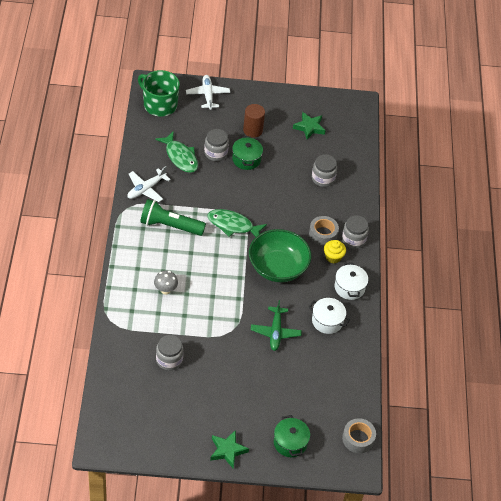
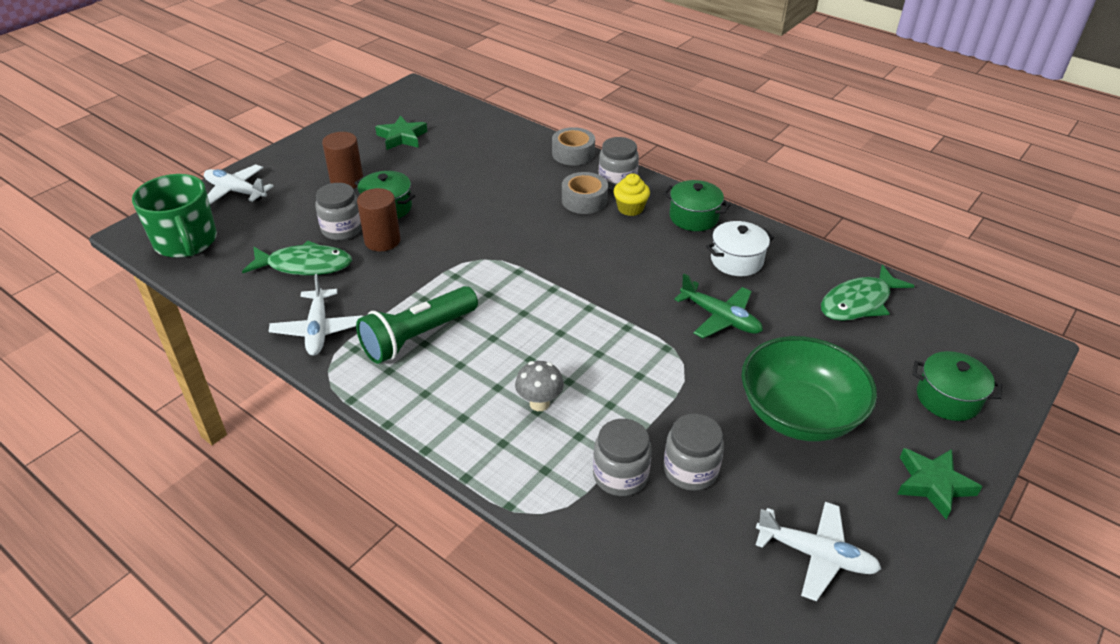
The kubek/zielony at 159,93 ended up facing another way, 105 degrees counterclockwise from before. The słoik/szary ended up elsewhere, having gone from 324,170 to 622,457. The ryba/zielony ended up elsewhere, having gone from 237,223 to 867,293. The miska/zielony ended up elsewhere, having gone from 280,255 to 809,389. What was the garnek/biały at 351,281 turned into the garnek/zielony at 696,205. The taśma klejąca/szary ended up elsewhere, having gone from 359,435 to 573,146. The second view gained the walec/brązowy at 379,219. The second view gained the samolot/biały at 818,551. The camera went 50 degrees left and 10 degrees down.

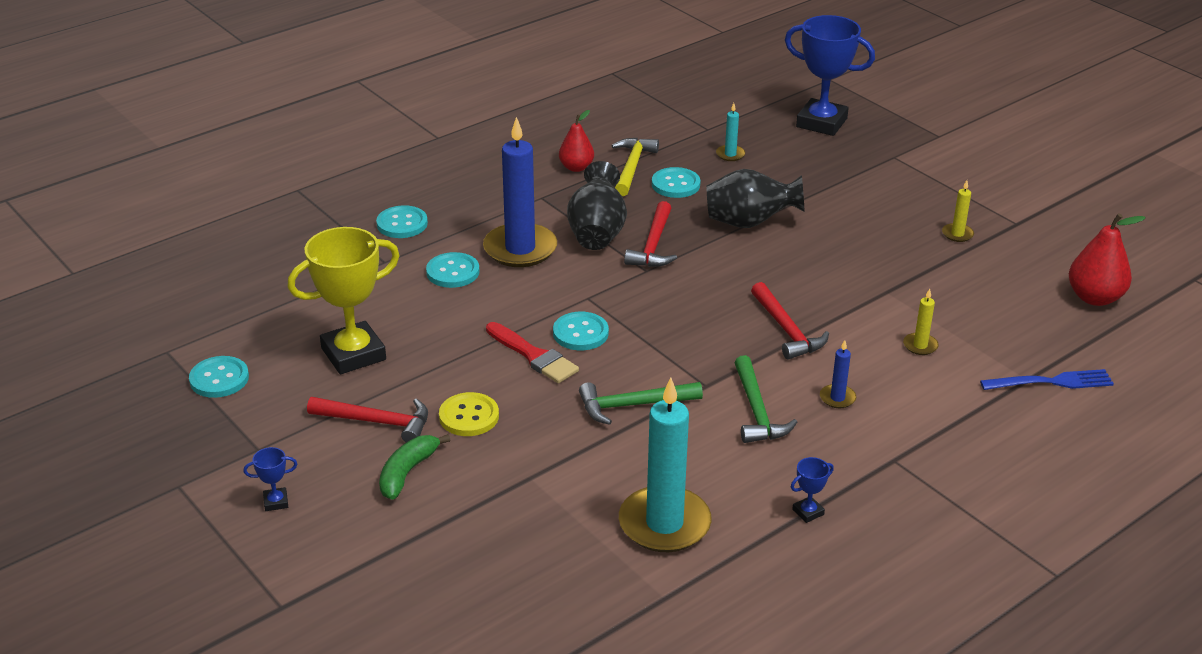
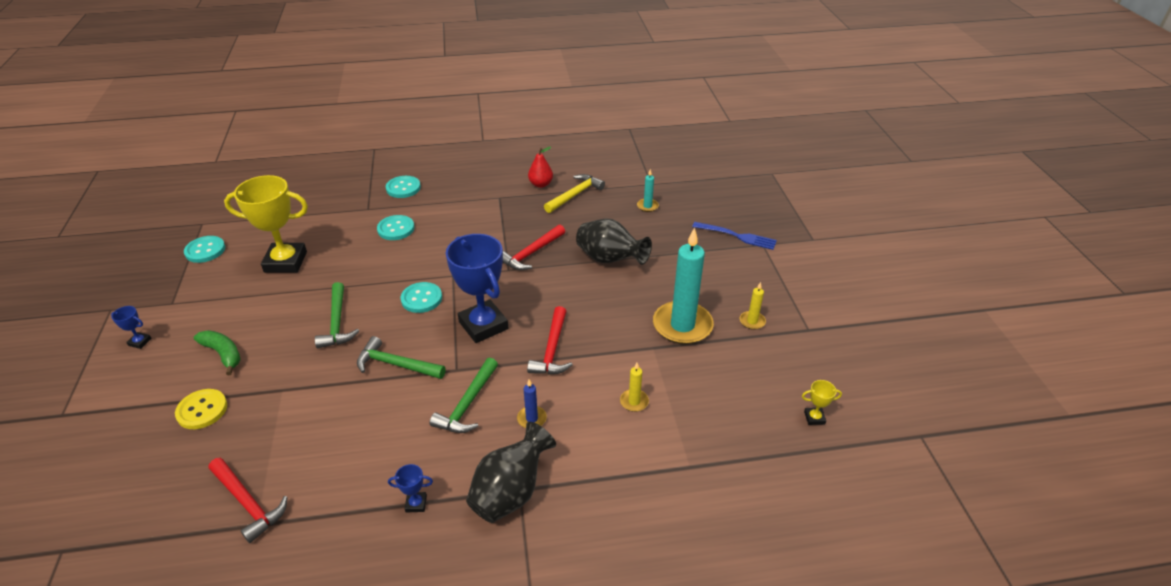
The puchar/niebieski ended up elsewhere, having gone from 830,75 to 477,288. The second view lost the świeca/niebieski at 520,192. The wazon/czarny ended up elsewhere, having gone from 597,205 to 511,472. The second view lost the guzik/turkusowy at 676,182. Where the gruszka/czerwony stood at 1107,259, the puchar/żółty came to stand at 822,402. The second view lost the pędzel/czerwony at 532,352. The widelec/niebieski ended up elsewhere, having gone from 1047,379 to 734,236. The świeca/turkusowy ended up elsewhere, having gone from 665,465 to 683,285. The guzik/żółty ended up elsewhere, having gone from 469,414 to 201,409. The młotek/czerwony ended up elsewhere, having gone from 367,419 to 248,500. The banan/zielony at 414,467 ended up facing another way, 75 degrees clockwise from before. The second view gained the młotek/zielony at 337,315. The camera went 30 degrees right and 5 degrees up.

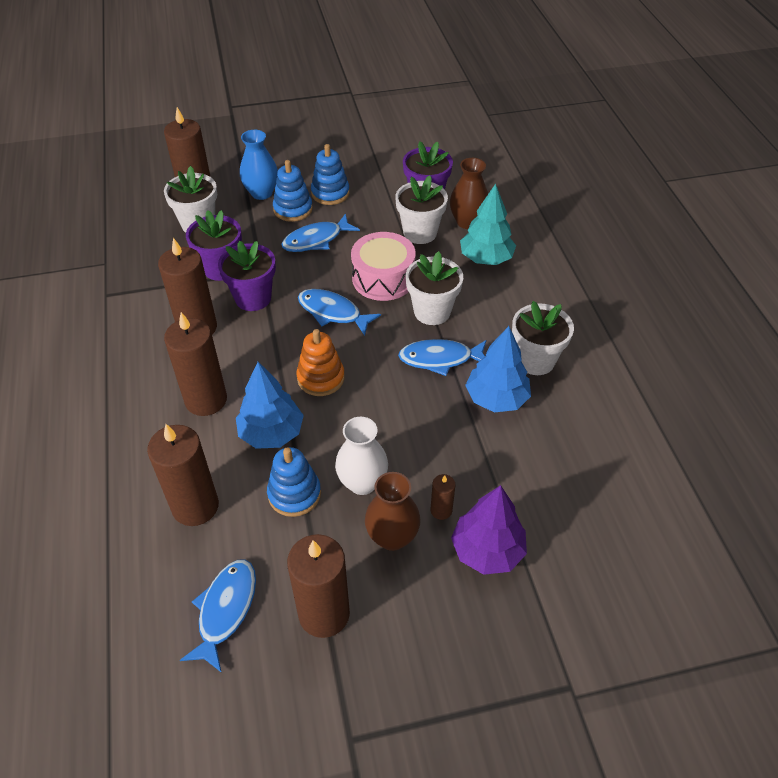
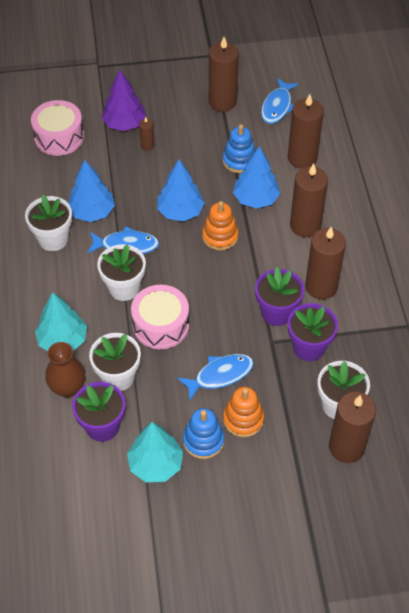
The second view lost the wazon/niebieski at 259,165. What was the zabawka nakładanka/niebieski at 293,191 turned into the zabawka nakładanka/pomarańczowy at 243,412. The second view lost the ryba/niebieski at 339,312. The second view lost the wazon/biały at 361,456. The second view lost the wazon/brązowy at 393,511. The second view gained the bęben/różowy at 57,128. The second view gained the drzewko/niebieski at 180,190. The second view gained the drzewko/turkusowy at 155,452. The camera went 175 degrees left and 5 degrees up.

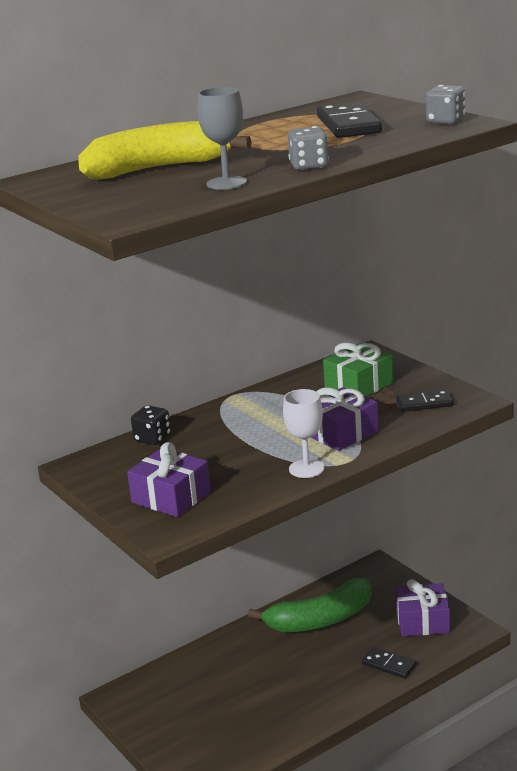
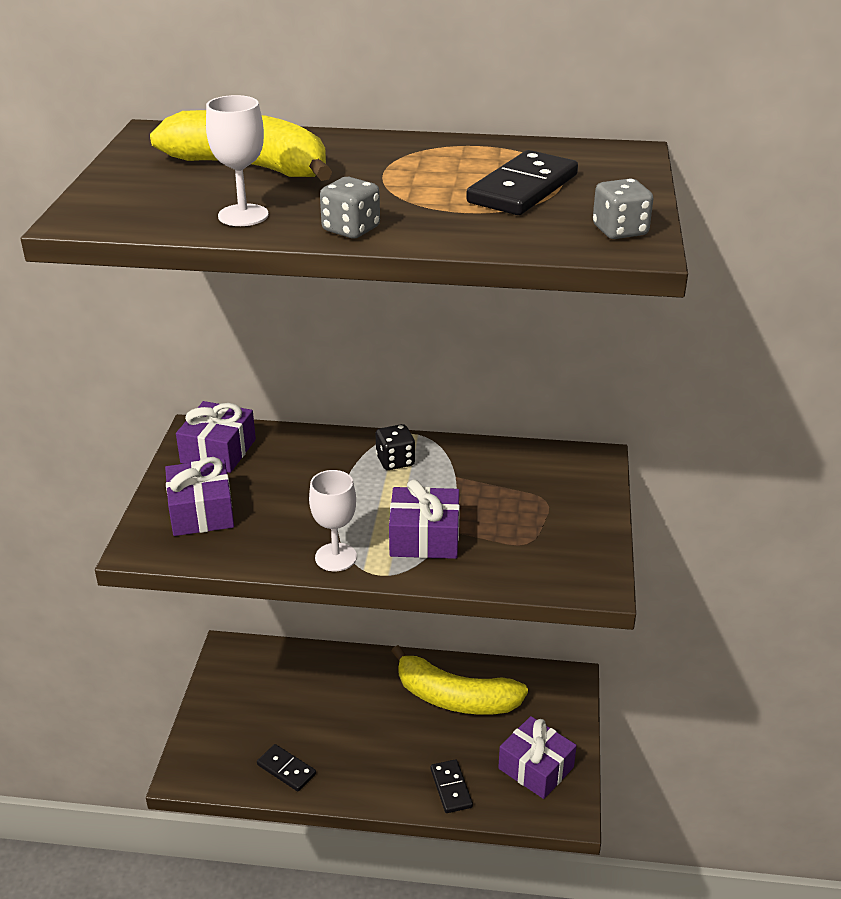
What was the kielich/szary at 222,138 turned into the kielich/biały at 237,160. The second view lost the prezent/zielony at 358,370. The kostka domina/czarny ended up elsewhere, having gone from 424,401 to 286,767. The kostka do gry/czarny ended up elsewhere, having gone from 151,425 to 395,447. What was the banan/zielony at 310,605 turned into the banan/żółty at 460,680. The second view gained the prezent/fioletowy at 216,437. The camera went 40 degrees right and 10 degrees up.

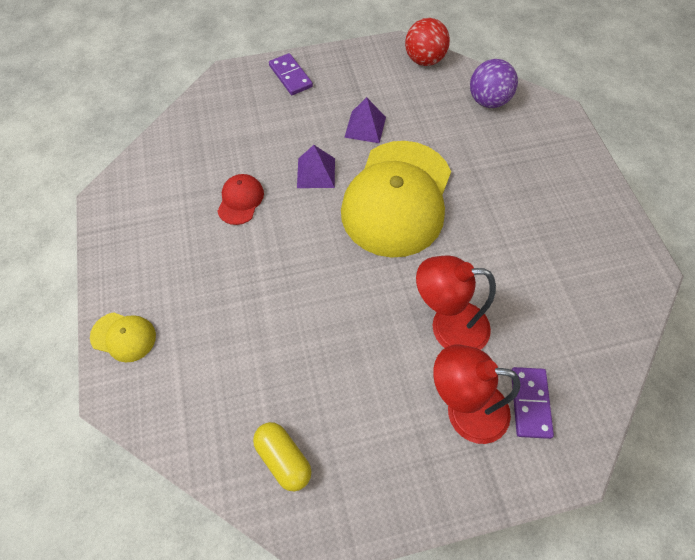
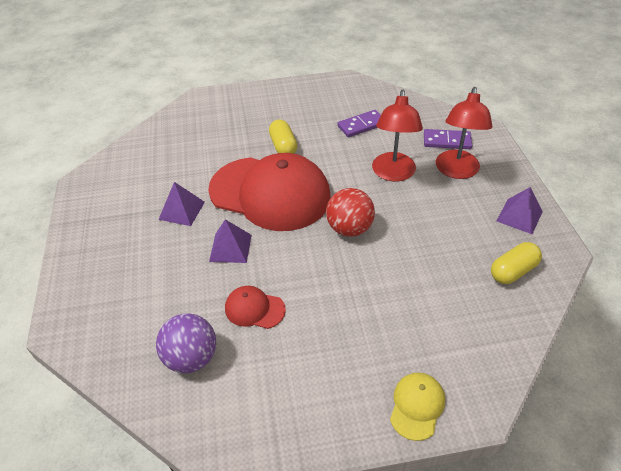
The piłka/czerwony ended up elsewhere, having gone from 427,42 to 350,212. The kostka domina/fioletowy ended up elsewhere, having gone from 291,74 to 359,123. The piłka/fioletowy ended up elsewhere, having gone from 494,83 to 186,343. What was the czapka/żółty at 396,199 turned into the czapka/czerwony at 269,192. The second view gained the kapsułka/żółty at 283,137. The second view gained the piramida/fioletowy at 520,210. The camera went 85 degrees left and 15 degrees down.

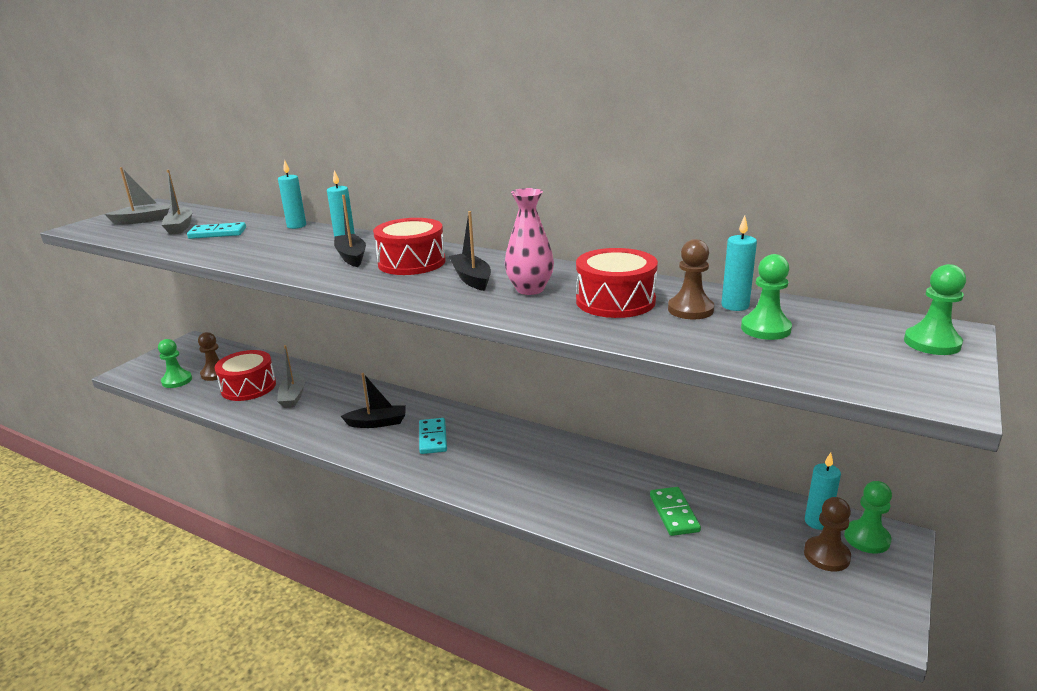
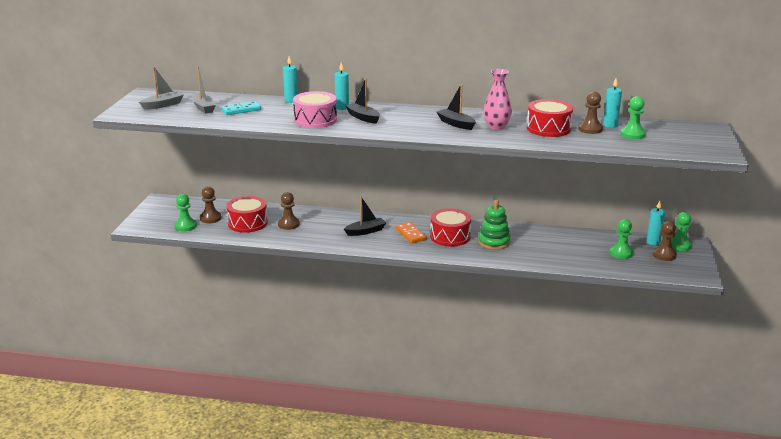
The bęben/czerwony ended up elsewhere, having gone from 409,246 to 450,227. The pionek/zielony ended up elsewhere, having gone from 935,309 to 621,239. Where the łódka/szary stood at 291,376, the pionek/brązowy came to stand at 289,211. What was the kostka domina/turkusowy at 433,436 turned into the kostka domina/pomarańczowy at 411,232. The second view lost the kostka domina/zielony at 675,511. The second view gained the bęben/różowy at 315,109. The second view gained the zabawka nakładanka/zielony at 494,225. The camera went 20 degrees left and 0 degrees up.

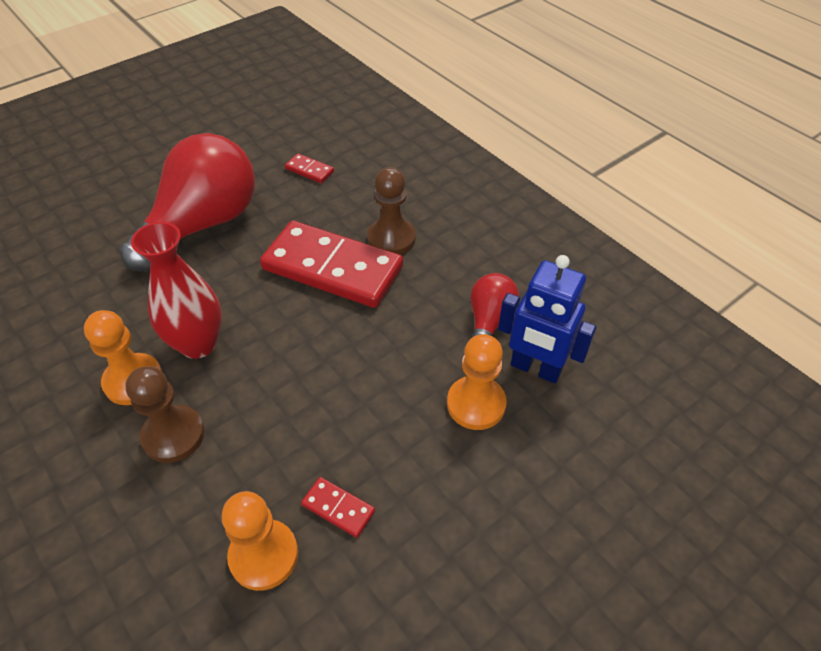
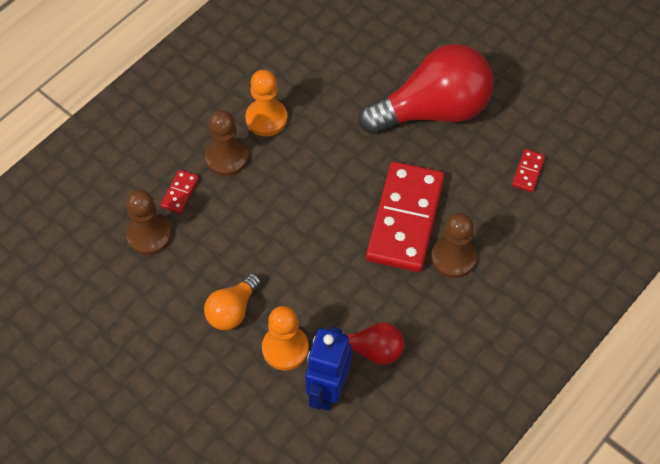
The żarówka/czerwony at 187,202 ended up facing another way, 45 degrees counterclockwise from before. The second view lost the wazon/czerwony at 176,290. The kostka domina/czerwony ended up elsewhere, having gone from 338,507 to 180,192. What was the pionek/pomarańczowy at 260,541 turned into the pionek/brązowy at 148,222. The second view gained the żarówka/pomarańczowy at 232,301. The camera went 80 degrees right and 10 degrees up.

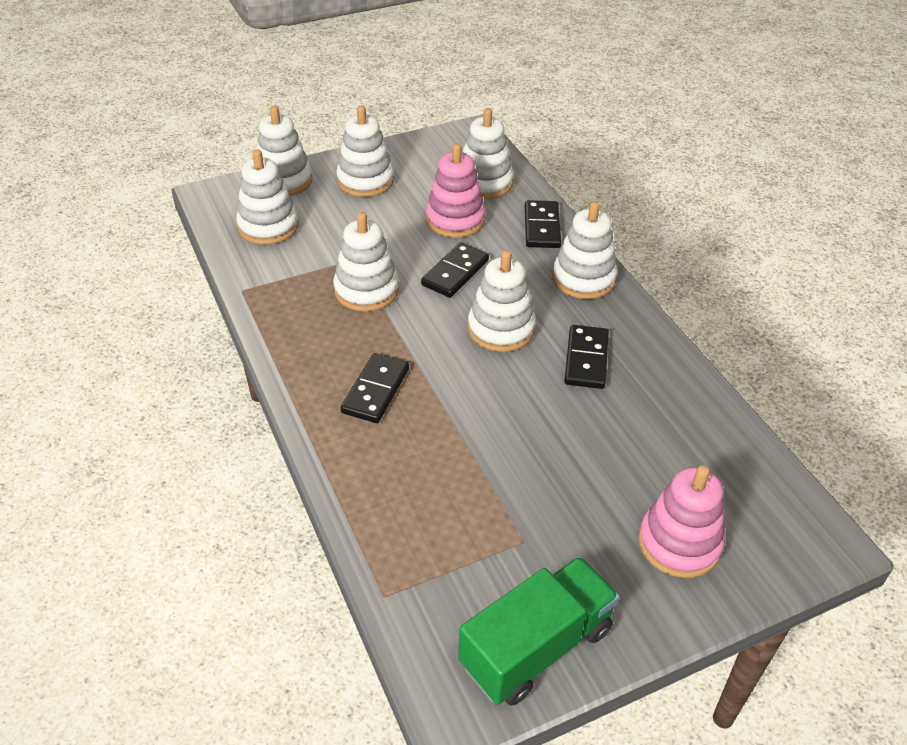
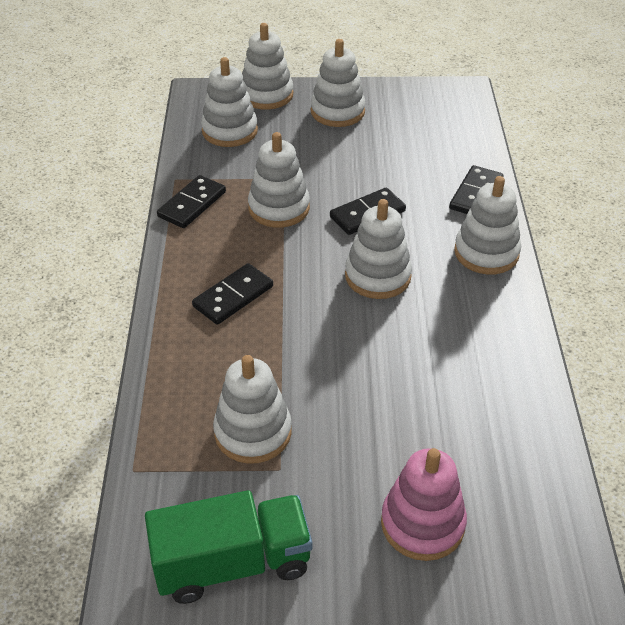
The zabawka nakładanka/biały ended up elsewhere, having gone from 488,153 to 252,409. The second view lost the zabawka nakładanka/różowy at 456,191. The kostka domina/czarny ended up elsewhere, having gone from 586,357 to 191,201. The camera went 25 degrees right and 0 degrees up.

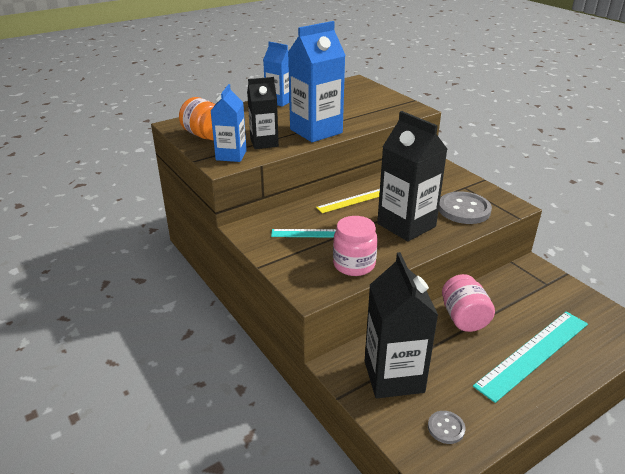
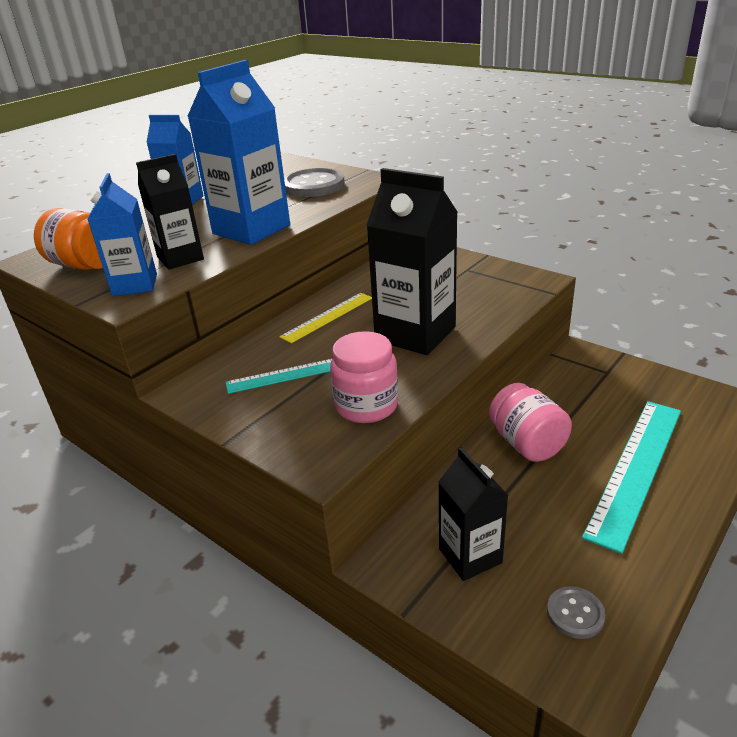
The guzik/szary ended up elsewhere, having gone from 465,207 to 314,182. The size of the karton mleka/czarny at 401,325 changed by a factor of 0.61. The camera went 15 degrees left and 0 degrees up.

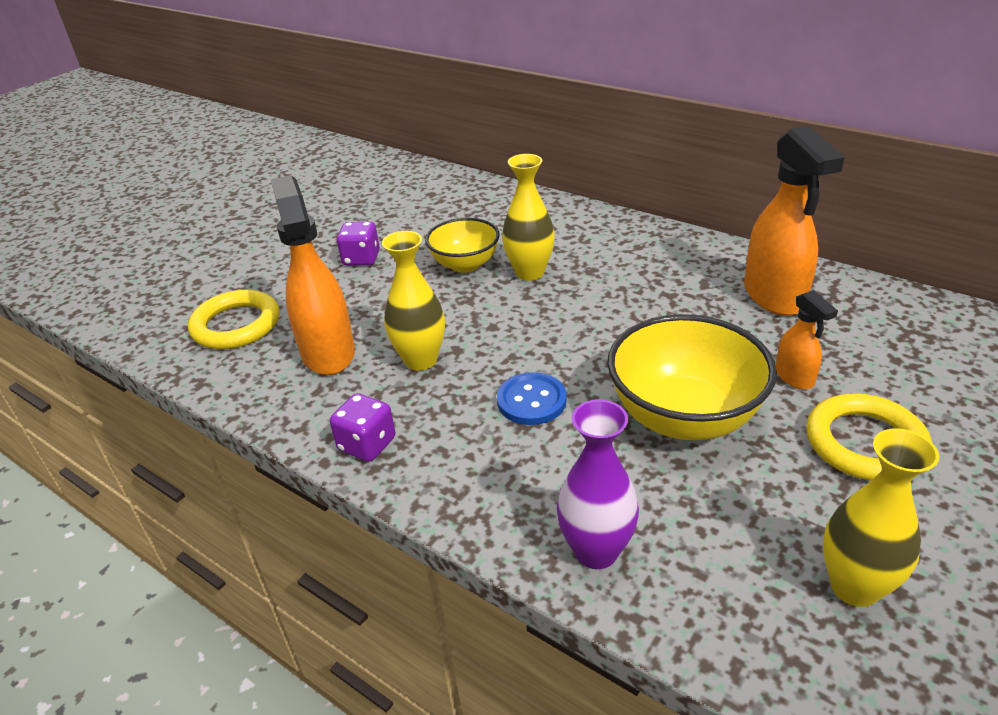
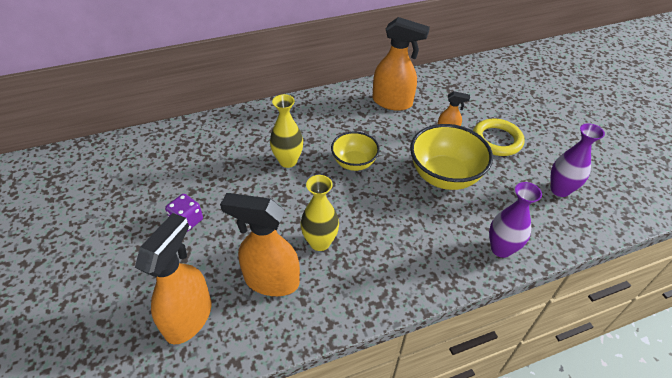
The miska/żółty ended up elsewhere, having gone from 462,245 to 355,151. Where the pierścień/żółty stood at 234,319, the spryskiwacz/pomarańczowy came to stand at 173,278. The second view lost the guzik/niebieski at 532,398. The second view lost the kostka do gry/fioletowy at 362,427. What was the wazon/żółty at 881,517 turned into the wazon/fioletowy at 577,160. The camera went 60 degrees left and 10 degrees up.

